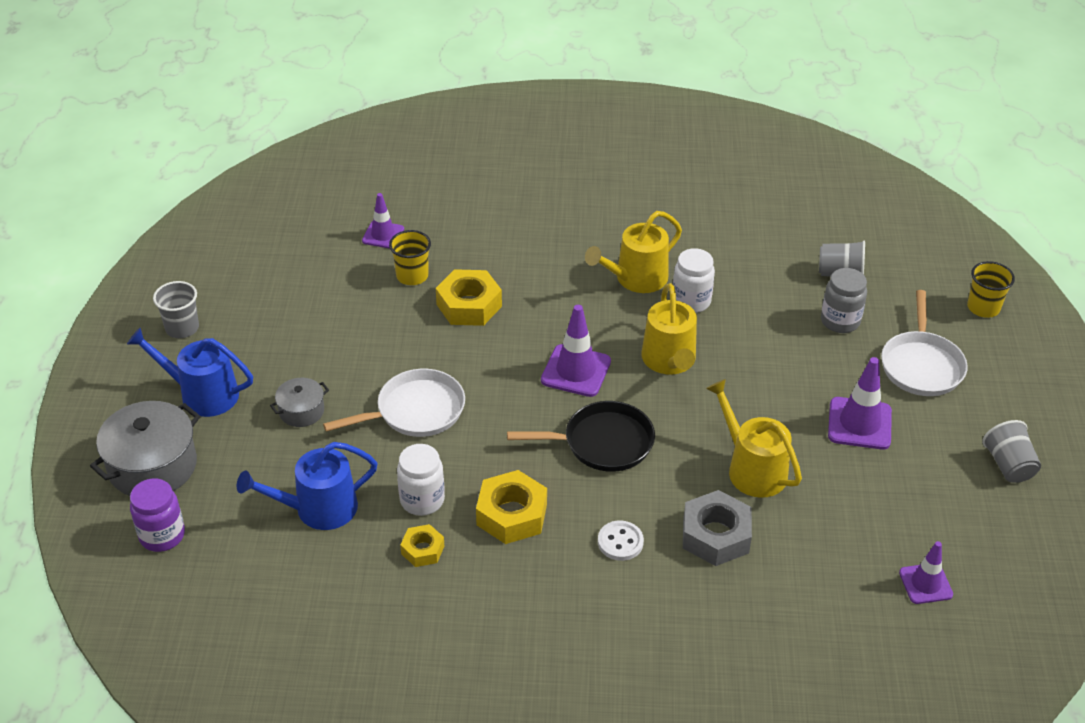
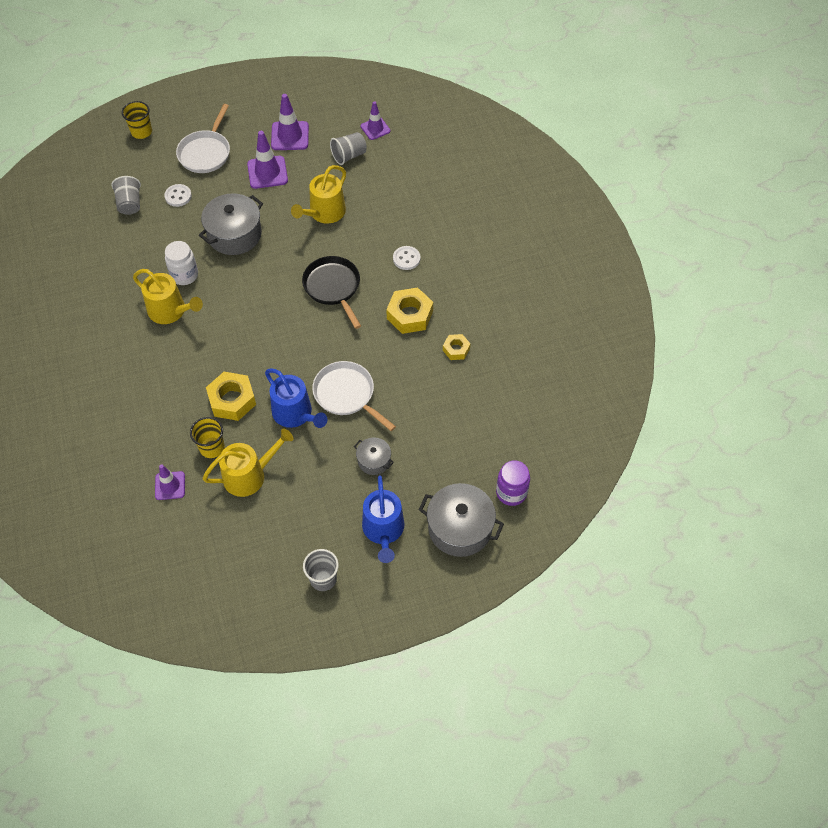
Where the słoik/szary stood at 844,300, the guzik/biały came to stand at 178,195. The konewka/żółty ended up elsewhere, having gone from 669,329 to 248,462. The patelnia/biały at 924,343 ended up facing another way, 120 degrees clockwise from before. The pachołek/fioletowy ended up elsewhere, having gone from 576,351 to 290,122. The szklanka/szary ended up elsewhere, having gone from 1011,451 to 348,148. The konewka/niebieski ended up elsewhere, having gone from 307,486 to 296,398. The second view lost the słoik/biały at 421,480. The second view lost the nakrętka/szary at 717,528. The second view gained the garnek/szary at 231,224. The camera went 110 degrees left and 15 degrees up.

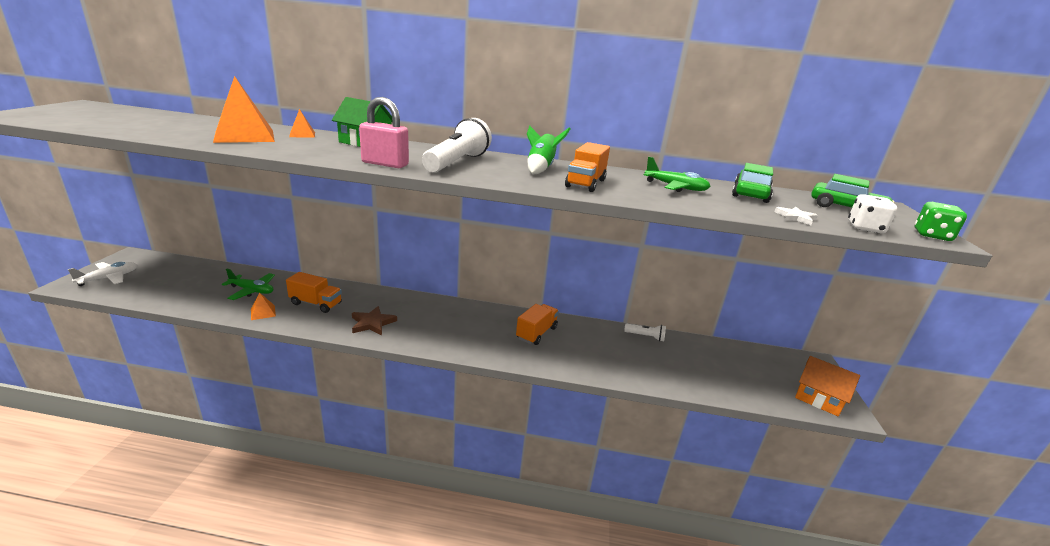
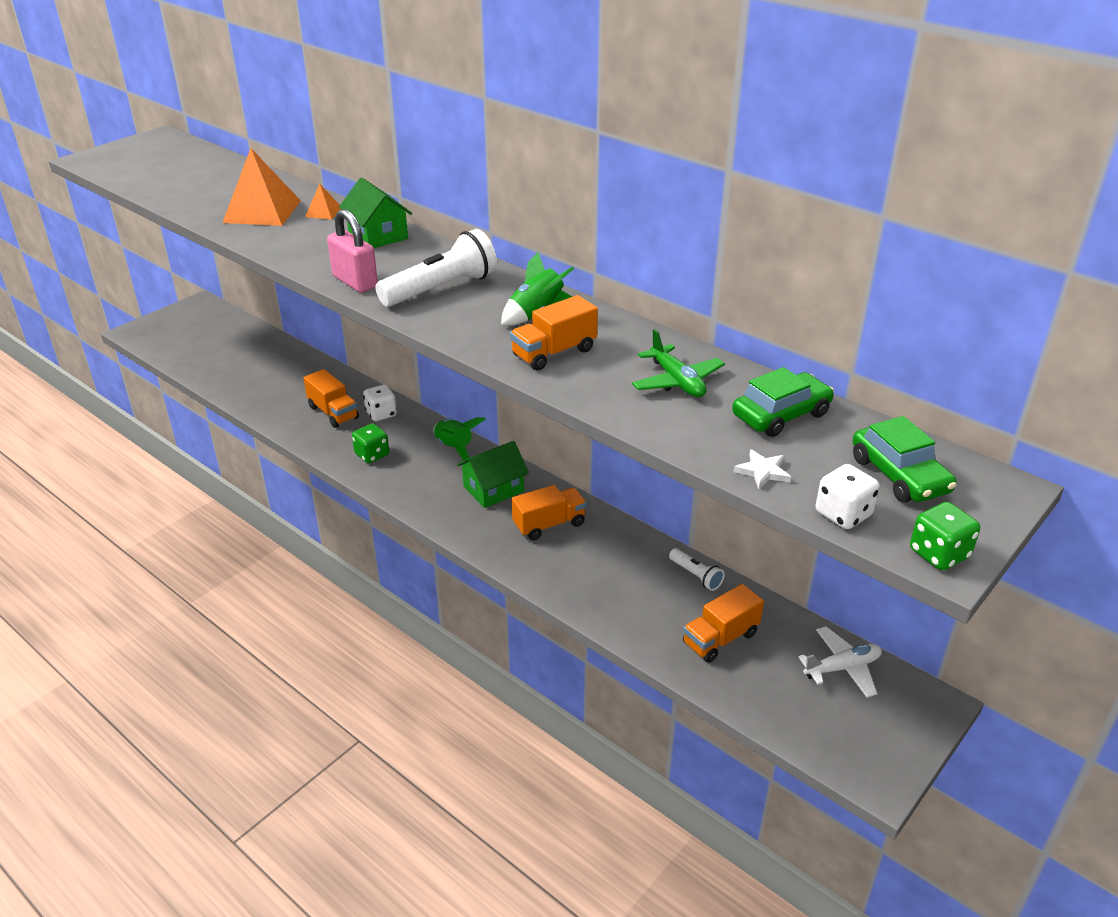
The samolot/biały ended up elsewhere, having gone from 102,274 to 840,662. The second view lost the samolot/zielony at 248,284. The second view lost the piramida/pomarańczowy at 263,306. Where the gwiazda/brązowy stood at 374,320, the kostka do gry/zielony came to stand at 370,443. The second view lost the domek/pomarańczowy at 827,386. The second view gained the kostka do gry/biały at 380,403. The second view gained the rakieta/zielony at 459,439. The second view gained the domek/zielony at 493,474. The second view gained the ciężarówka/pomarańczowy at 723,623. The camera went 35 degrees right and 10 degrees up.

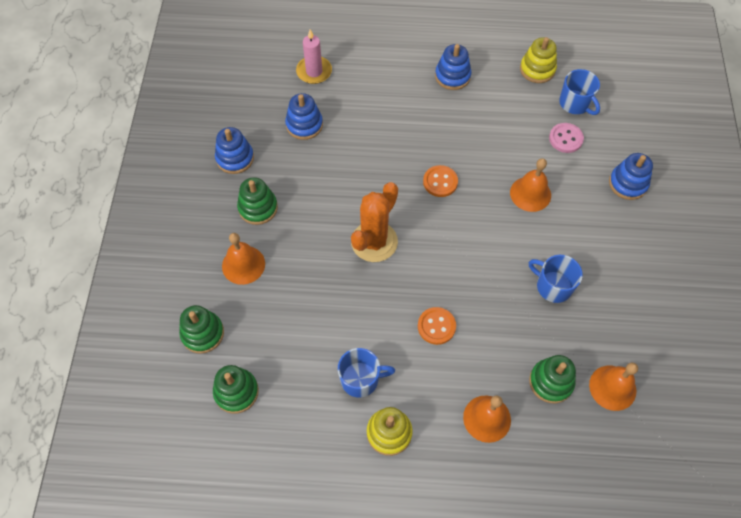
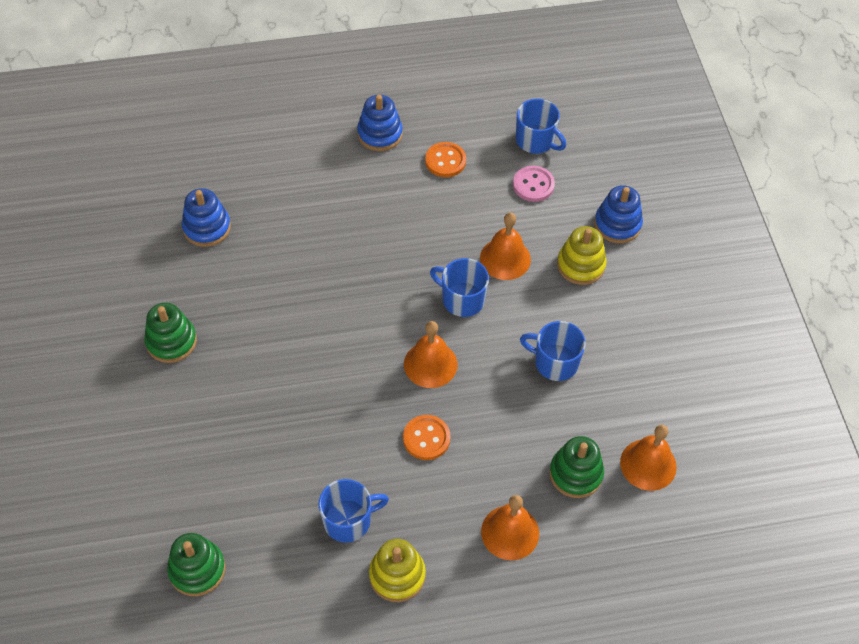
The second view lost the świeca/różowy at 314,57. The zabawka nakładanka/żółty ended up elsewhere, having gone from 538,60 to 582,255. The second view lost the zabawka nakładanka/niebieski at 234,150. The guzik/pomarańczowy ended up elsewhere, having gone from 440,181 to 445,159. The second view lost the kaktus/pomarańczowy at 374,222. The dzwonek/pomarańczowy ended up elsewhere, having gone from 243,259 to 431,354. The second view lost the zabawka nakładanka/zielony at 201,329. The second view gained the kubek/niebieski at 459,287. The camera went 15 degrees left and 5 degrees down.

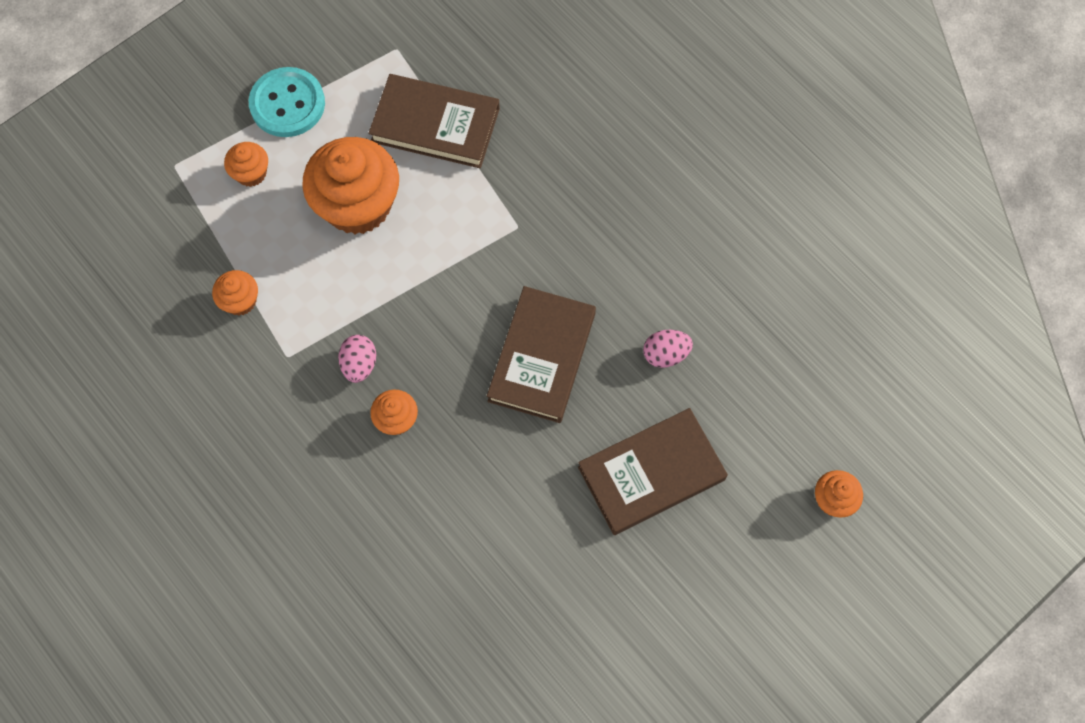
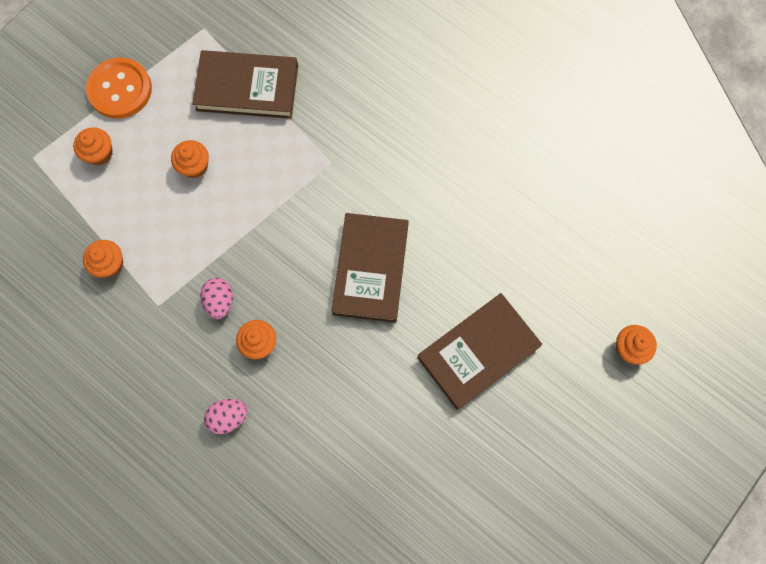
What was the guzik/turkusowy at 287,102 turned into the guzik/pomarańczowy at 119,88. The size of the muffinka/pomarańczowy at 350,185 changed by a factor of 0.47. The jajko/różowy ended up elsewhere, having gone from 668,349 to 225,416. The camera went 10 degrees left and 5 degrees up.

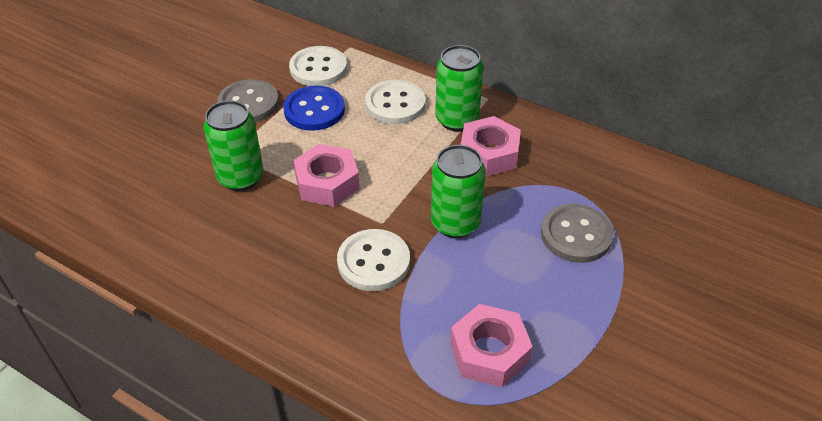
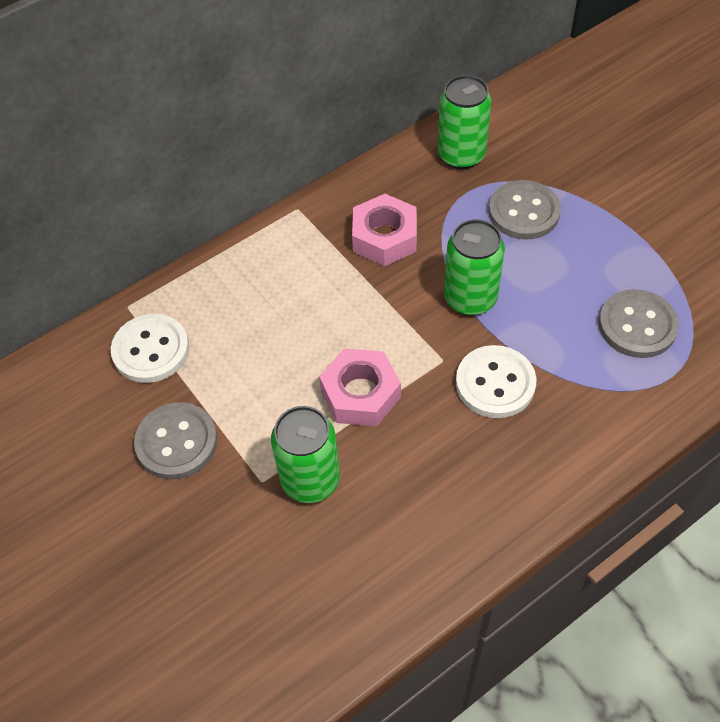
The puszka/zielony ended up elsewhere, having gone from 459,88 to 464,122. The second view lost the guzik/biały at 395,102. The second view lost the guzik/niebieski at 314,108. Where the nakrętka/różowy stood at 491,345, the guzik/szary came to stand at 639,323. The camera went 65 degrees left and 10 degrees up.

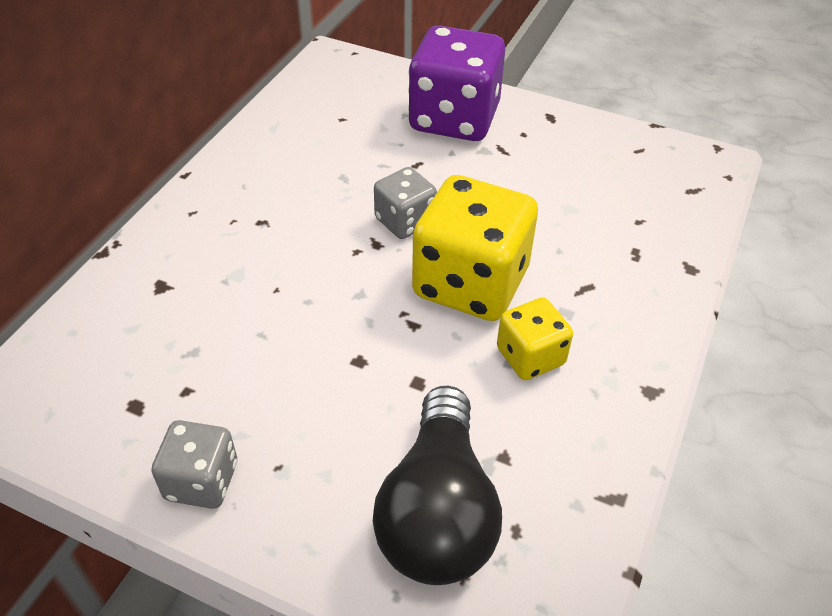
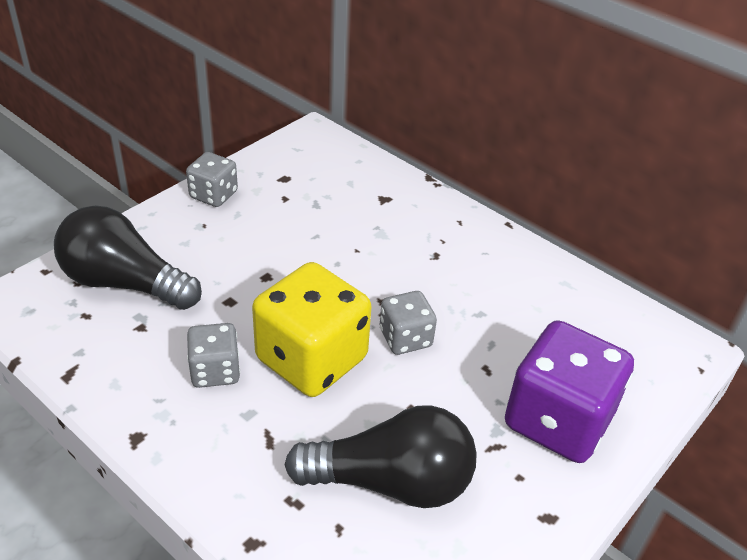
What was the kostka do gry/żółty at 535,338 turned into the kostka do gry/szary at 213,355. The second view gained the żarówka/czarny at 381,456. The camera went 105 degrees right and 5 degrees down.

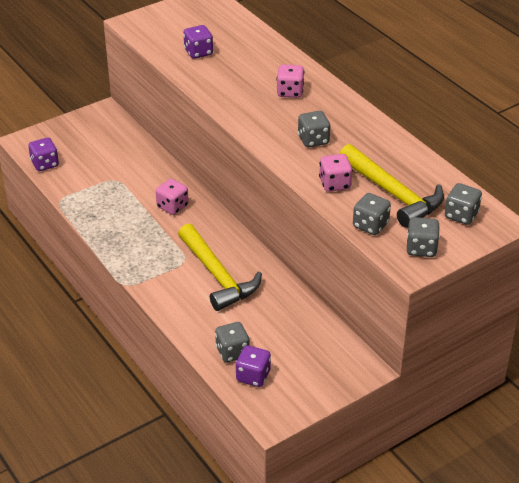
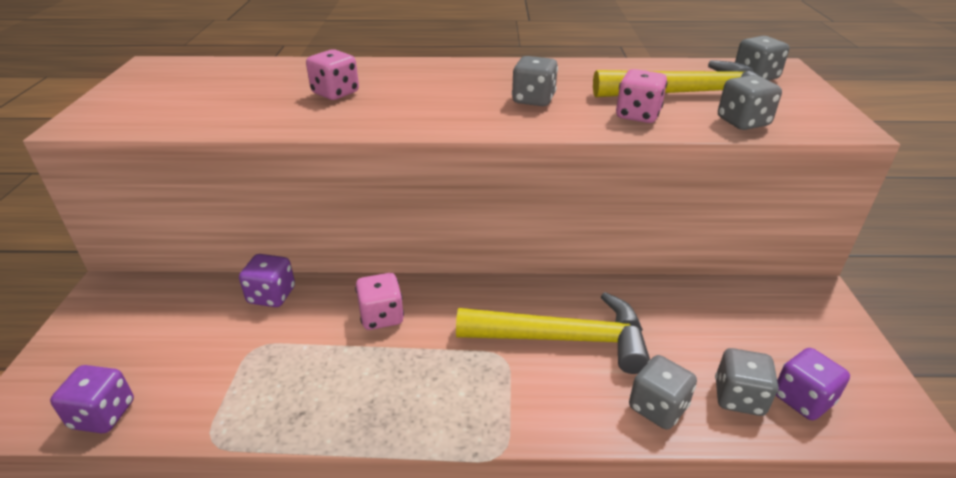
The kostka do gry/fioletowy ended up elsewhere, having gone from 198,42 to 267,280. The kostka do gry/różowy ended up elsewhere, having gone from 290,81 to 332,74. The kostka do gry/szary ended up elsewhere, having gone from 423,237 to 663,392. The camera went 55 degrees left and 5 degrees down.

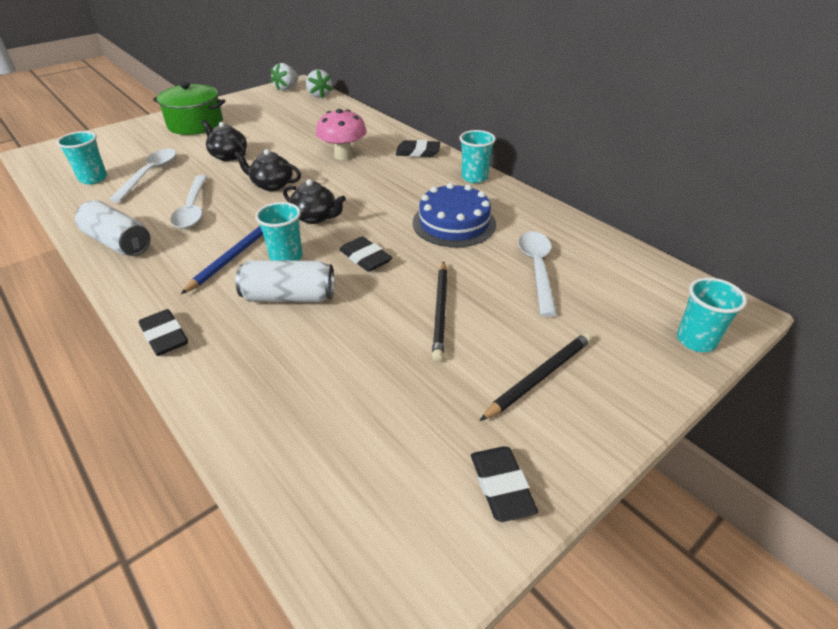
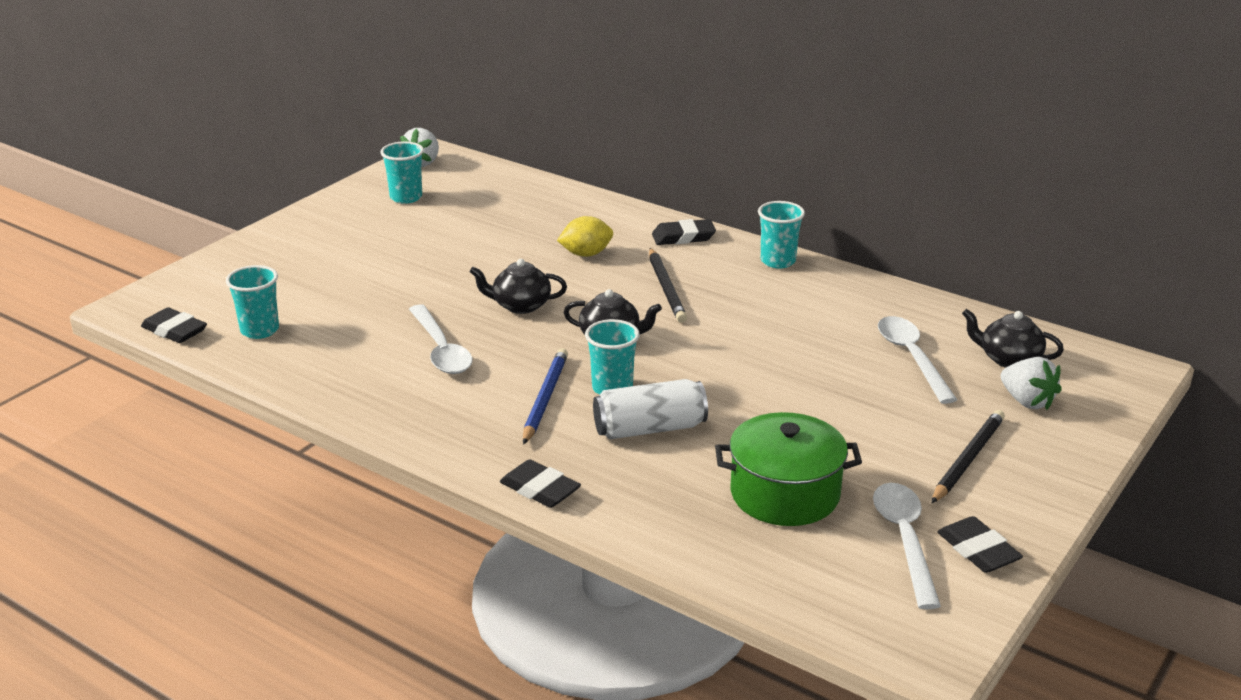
The truskawka/biały ended up elsewhere, having gone from 319,84 to 1031,383. The garnek/zielony ended up elsewhere, having gone from 189,108 to 788,469. Where the grzyb/różowy stood at 341,134, the cytryna/żółty came to stand at 585,236. The imbryk/czarny ended up elsewhere, having gone from 224,140 to 1013,338. The łyżka/biały ended up elsewhere, having gone from 142,175 to 907,546. The second view lost the tort/niebieski at 454,215. The second view lost the puszka/biały at 112,228. The gumka do mazania/czarny ended up elsewhere, having gone from 365,254 to 174,325. The ołówek/czarny ended up elsewhere, having gone from 440,311 to 668,285. The szklanka/turkusowy ended up elsewhere, having gone from 712,314 to 402,172. The camera went 15 degrees left and 10 degrees down.

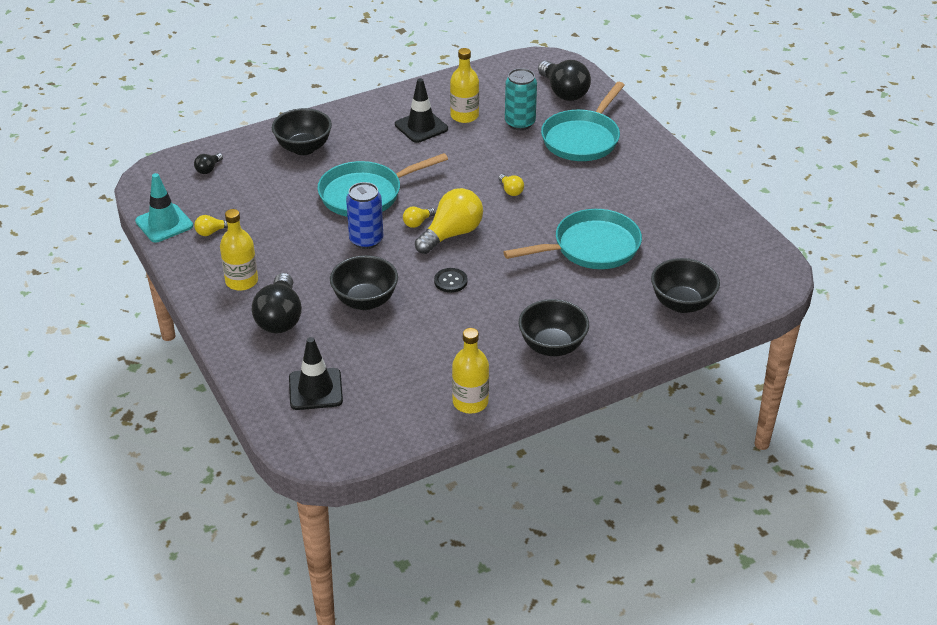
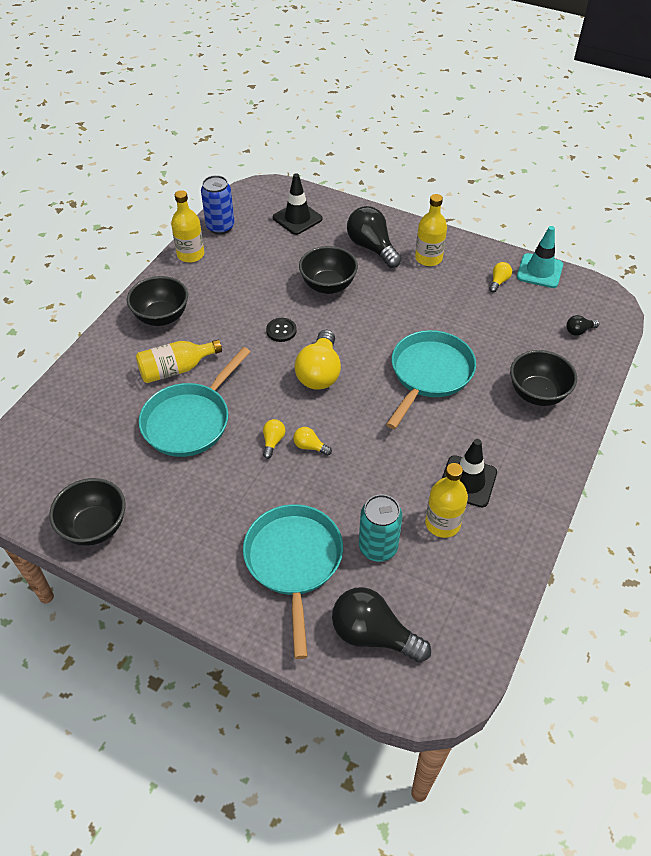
The żarówka/czarny at 208,163 ended up facing another way, 105 degrees counterclockwise from before. The puszka/niebieski ended up elsewhere, having gone from 364,215 to 218,204. The żarówka/żółty ended up elsewhere, having gone from 419,217 to 274,439. The miska/czarny ended up elsewhere, having gone from 685,285 to 87,512. The second view gained the butelka/żółty at 179,361. The camera went 145 degrees right and 10 degrees up.

